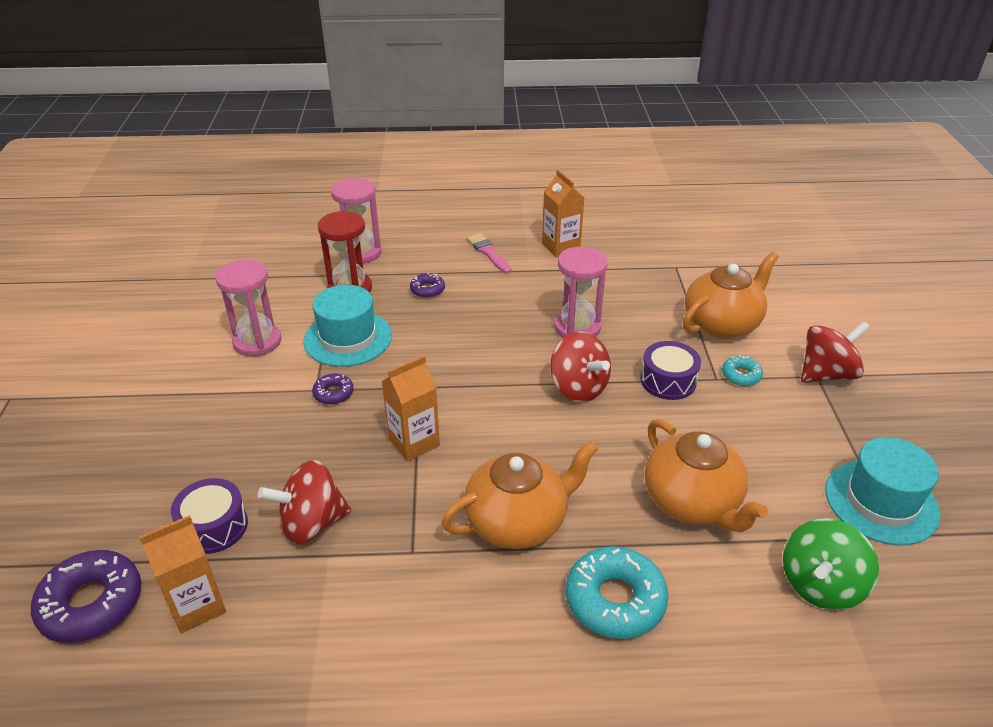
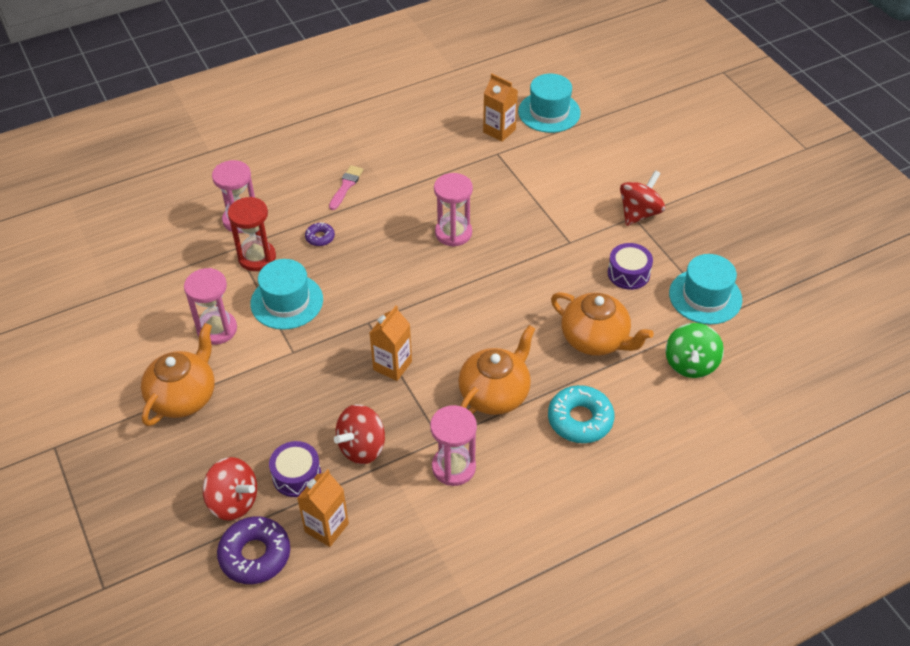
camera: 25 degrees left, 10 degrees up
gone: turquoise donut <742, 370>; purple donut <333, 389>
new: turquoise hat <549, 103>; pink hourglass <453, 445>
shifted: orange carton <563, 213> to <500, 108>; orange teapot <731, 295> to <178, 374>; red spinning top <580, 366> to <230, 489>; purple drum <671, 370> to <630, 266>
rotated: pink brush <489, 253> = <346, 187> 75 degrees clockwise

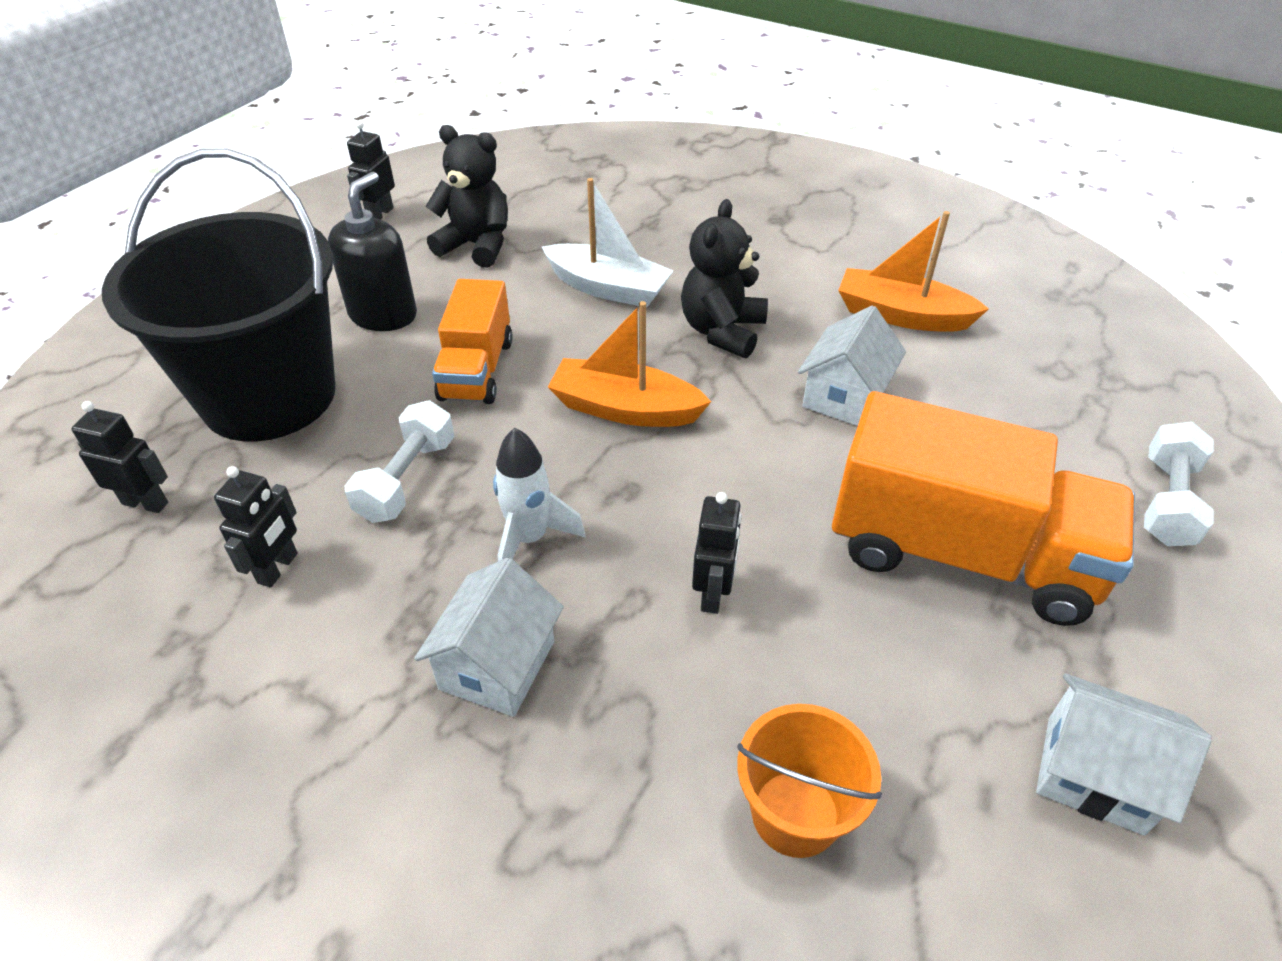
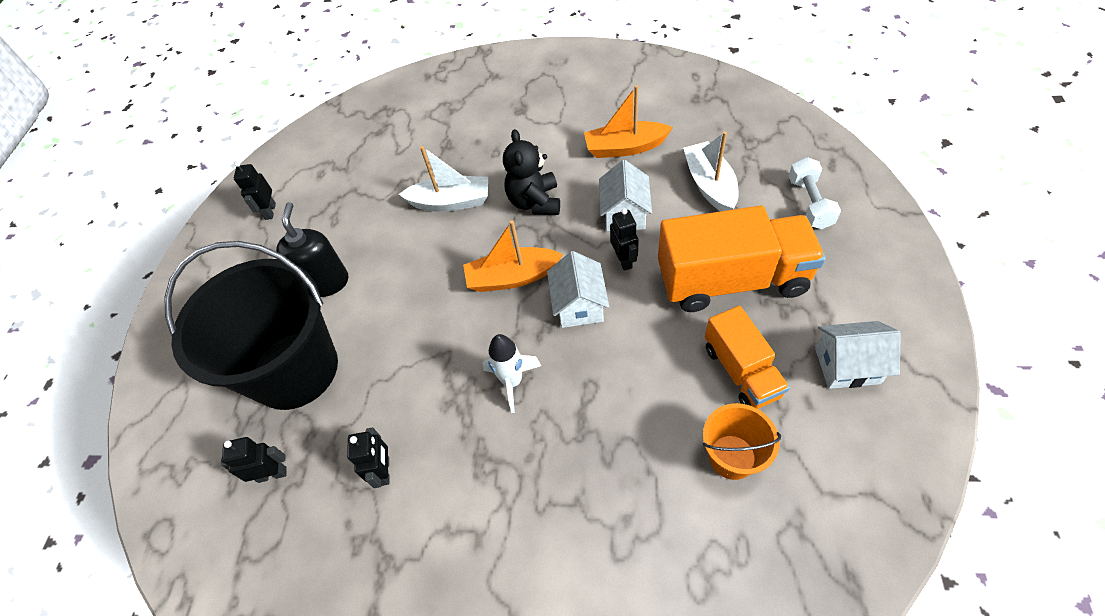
camera: 20 degrees left, 10 degrees up
gone: black teddy bear <466, 196>; white dumbbell <399, 461>
new: white boat <711, 171>
shifted: orange truck <472, 341> to <747, 357>; black robot <717, 553> to <624, 239>; white house <489, 637> to <578, 289>

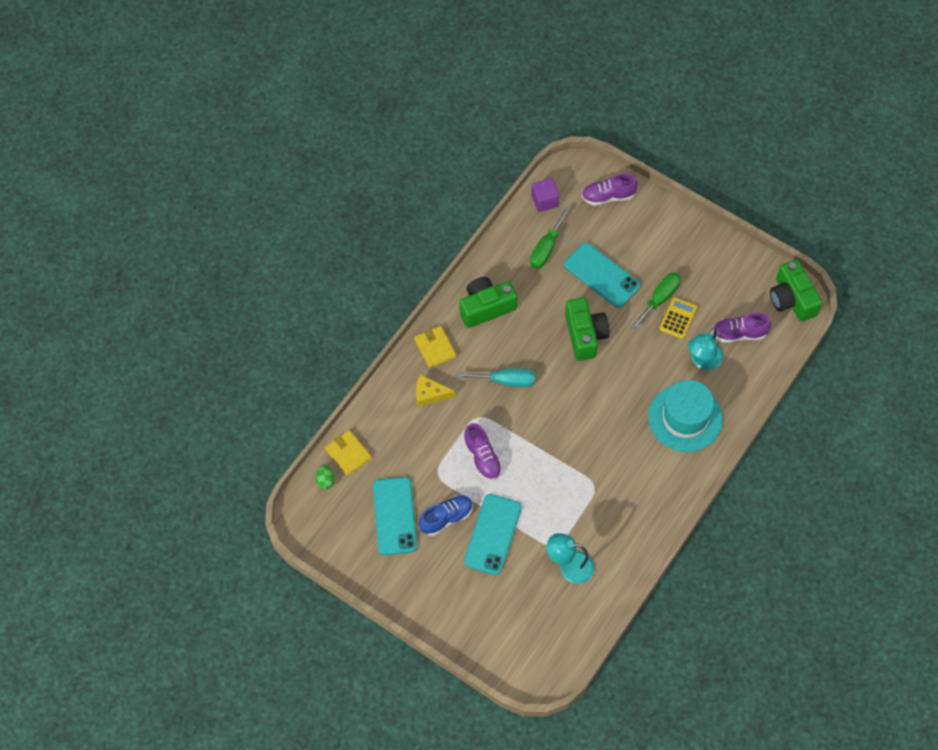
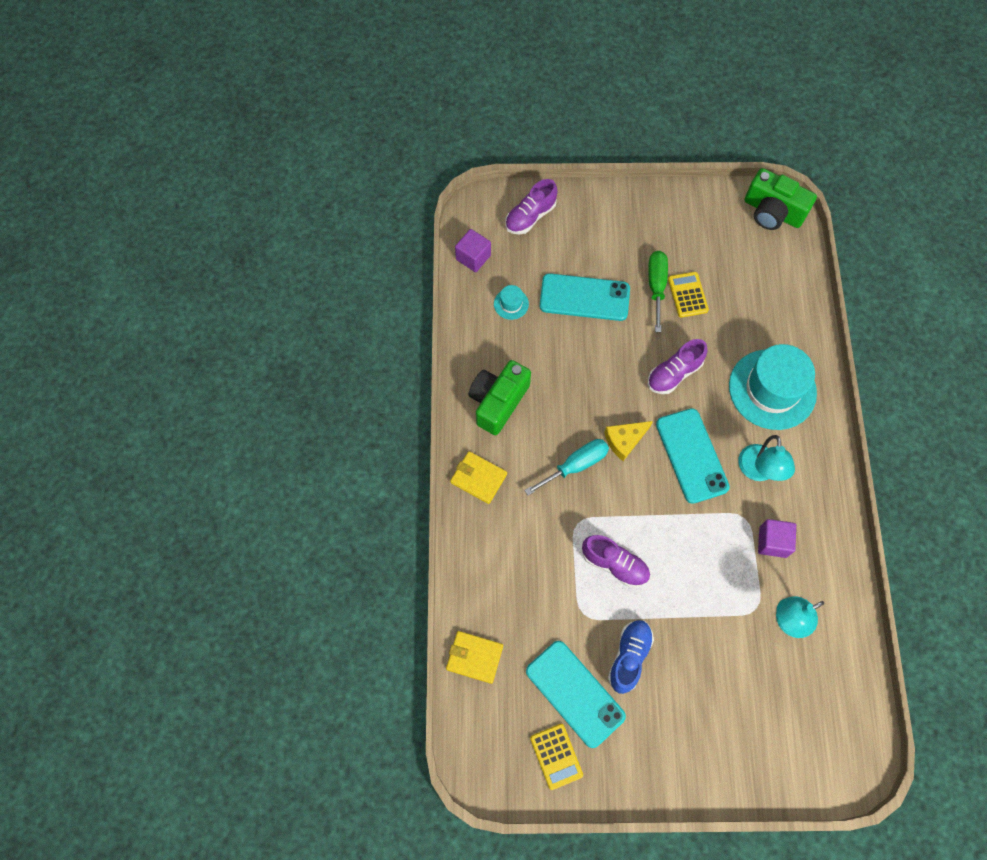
camera: 35 degrees left, 5 degrees up
gone: green camera <587, 329>; green egg <325, 477>
new: purple cube <777, 538>; yellow calculator <556, 757>
shifted: purple shoe <742, 328> to <678, 366>; turquoise lamp <705, 349> to <766, 458>; yellow cheese <435, 391> to <628, 441>; turquoise phone <493, 534> to <693, 456>
swapped: green screwdriver <550, 238> to turquoise hat <511, 302>

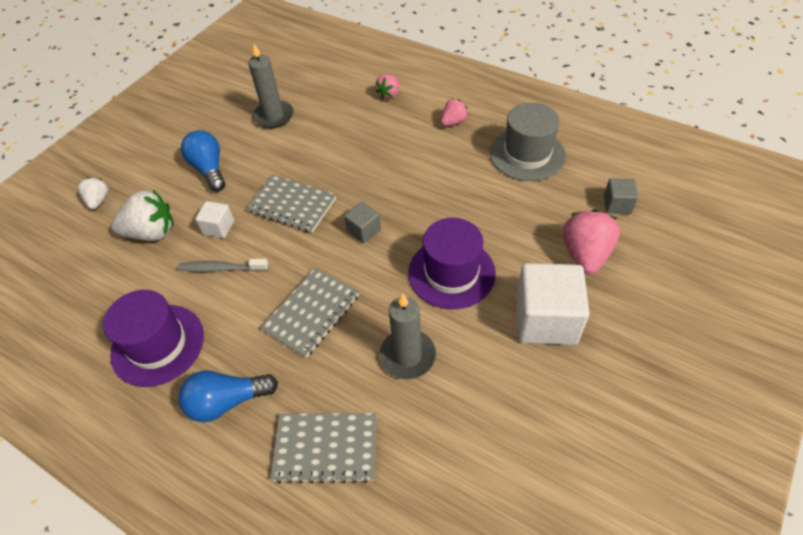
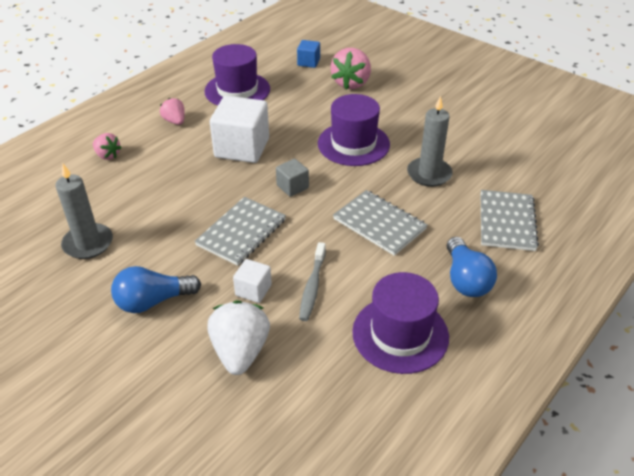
camera: 85 degrees left, 10 degrees down
gone: white strawberry <93, 193>
shifted: white cube <553, 304> to <239, 129>
repainted: grey hat <528, 141> to purple hat <237, 75>; grey cube <621, 196> to blue cube <308, 54>
rotated: pink strawberry <591, 242> = <351, 69> 90 degrees counterclockwise

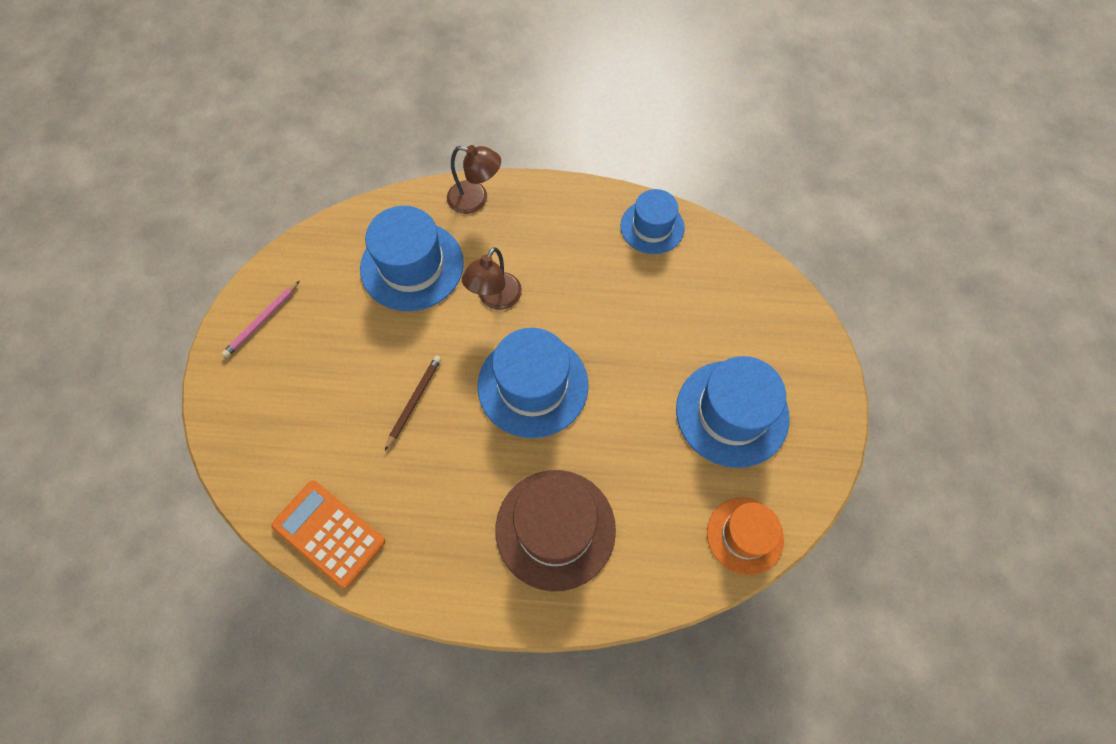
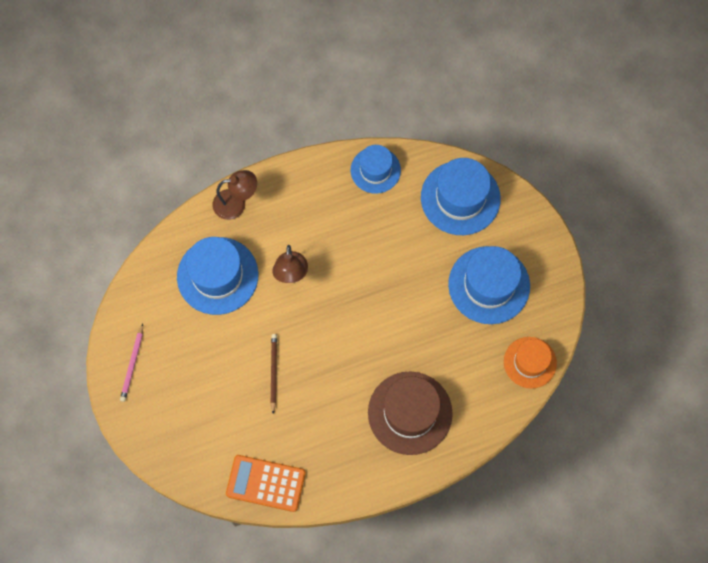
camera: 25 degrees left, 5 degrees up
shifted: blue hat <533, 383> to <461, 196>

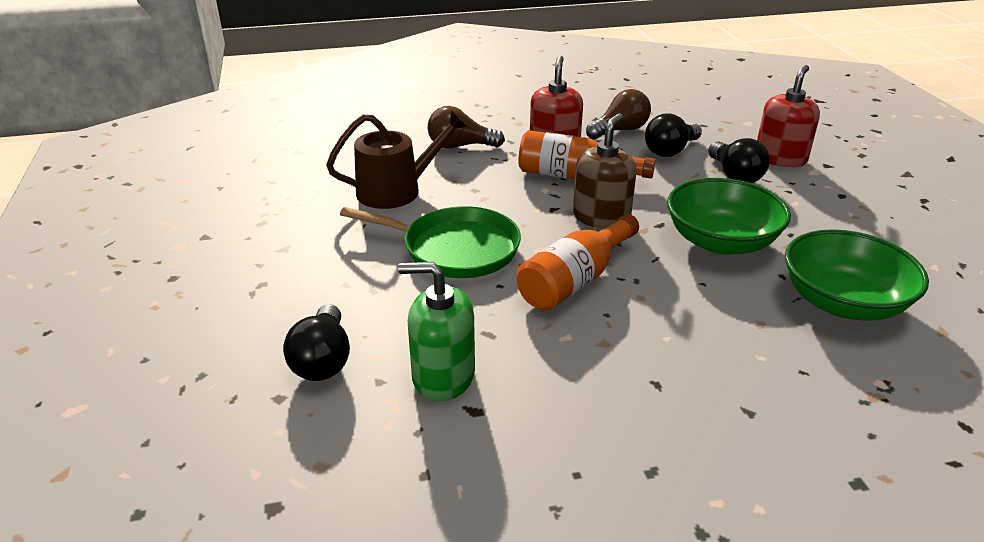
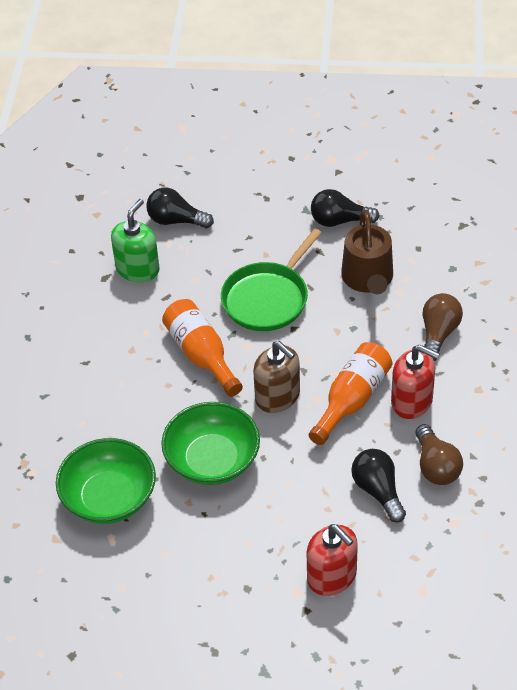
camera: 110 degrees right, 15 degrees up
shifted: black light bulb <739, 160> to <345, 208>

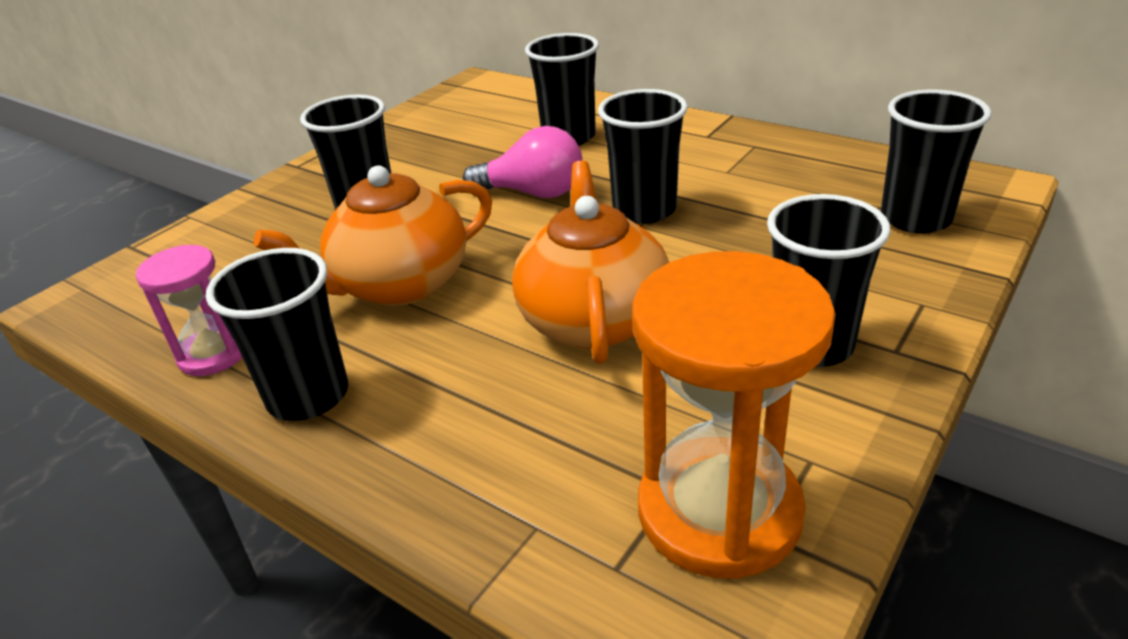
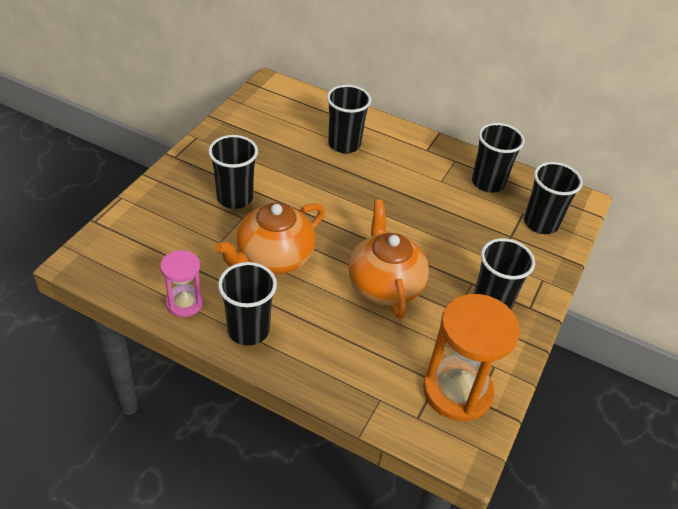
camera: 15 degrees left, 10 degrees up
gone: pink light bulb <523, 162>
shifted: black cup <643, 156> to <498, 158>

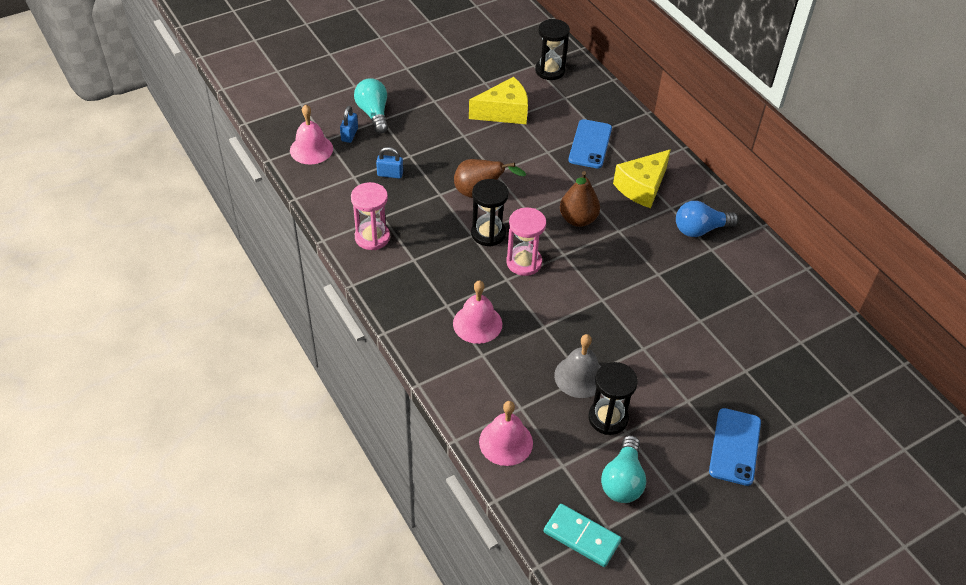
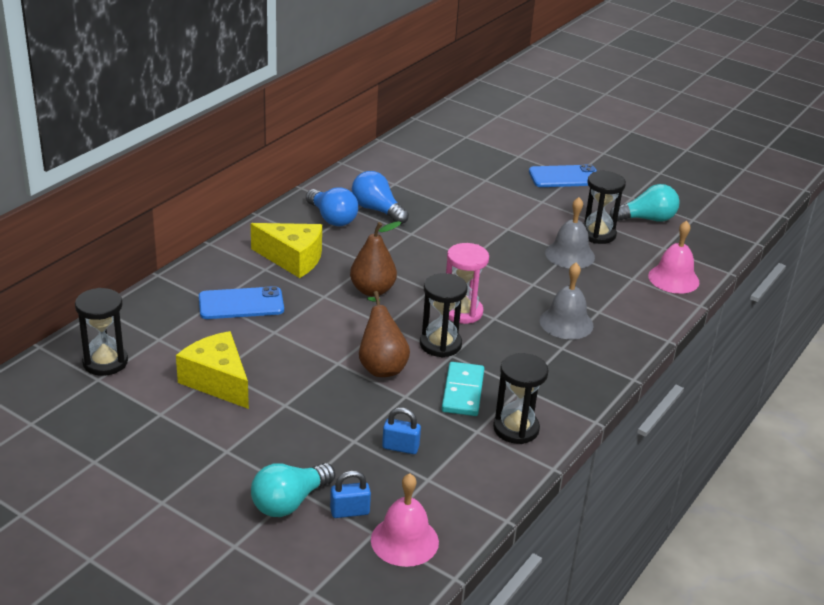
camera: 115 degrees left, 15 degrees down
new: blue light bulb <380, 197>
shifted: turquoise domino <582, 535> to <463, 389>
repainted: pink hourglass <370, 216> to black hourglass <521, 398>; pink bell <477, 312> to grey bell <566, 301>
rotated: blue padlock <389, 163> = <401, 431> 60 degrees counterclockwise

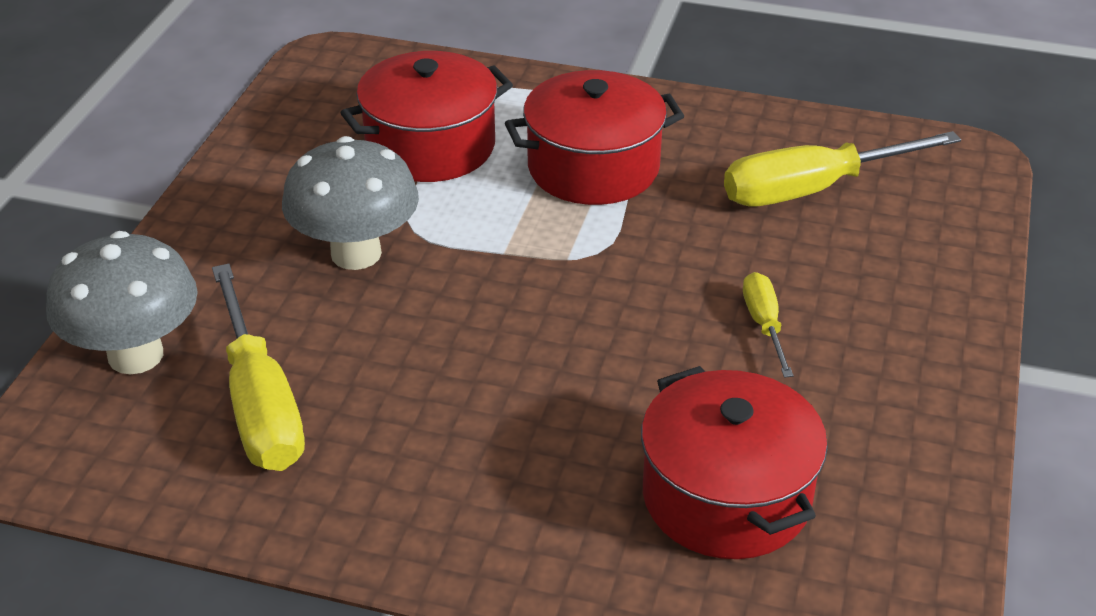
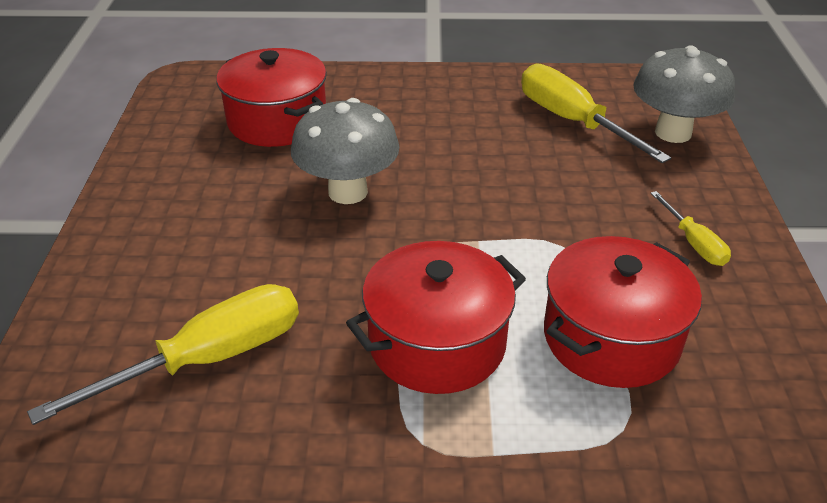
camera: 165 degrees right, 0 degrees up
shifted: grey mushroom <350, 203> to <345, 151>; yellow screwdriver <768, 325> to <690, 228>

